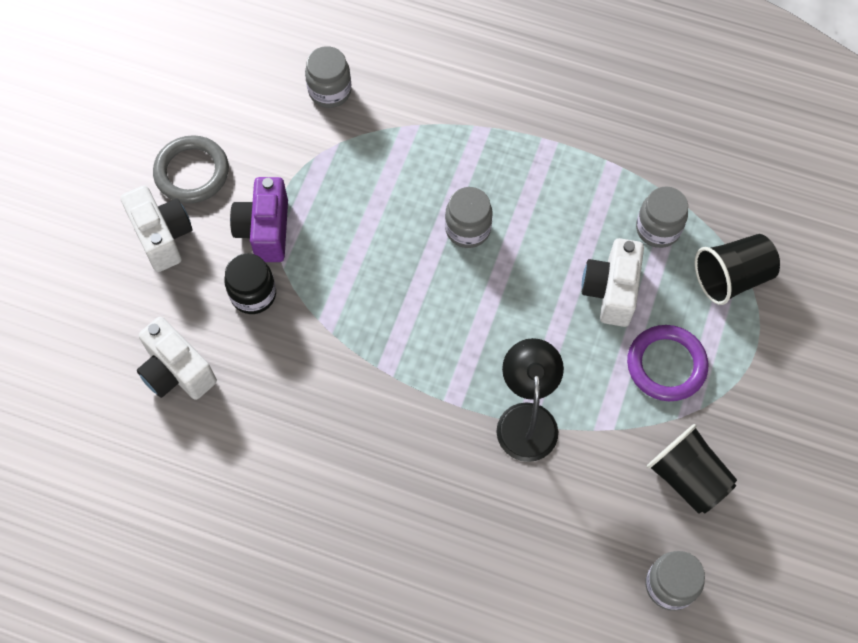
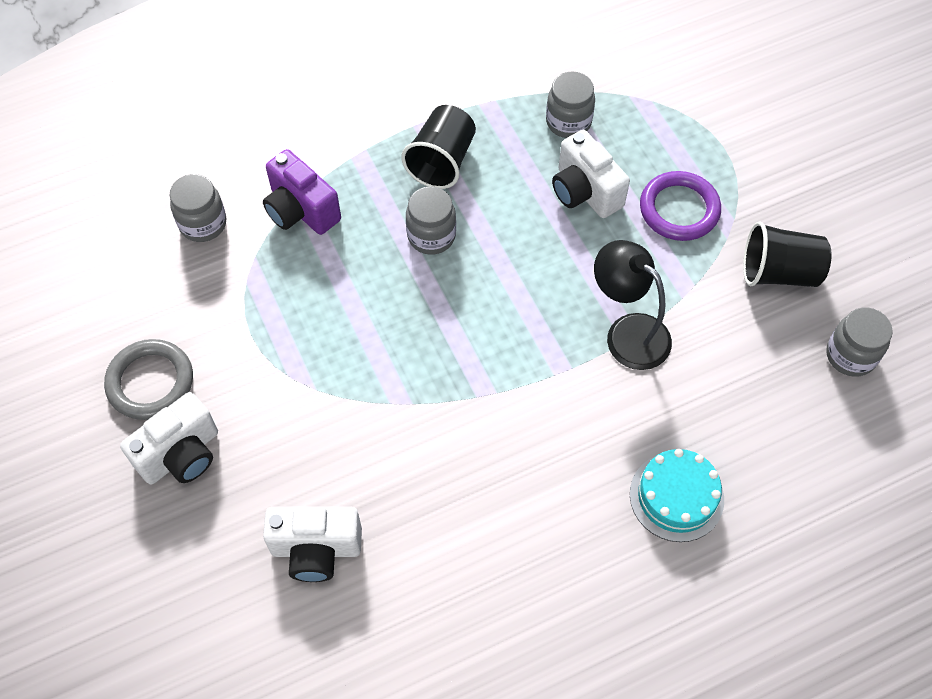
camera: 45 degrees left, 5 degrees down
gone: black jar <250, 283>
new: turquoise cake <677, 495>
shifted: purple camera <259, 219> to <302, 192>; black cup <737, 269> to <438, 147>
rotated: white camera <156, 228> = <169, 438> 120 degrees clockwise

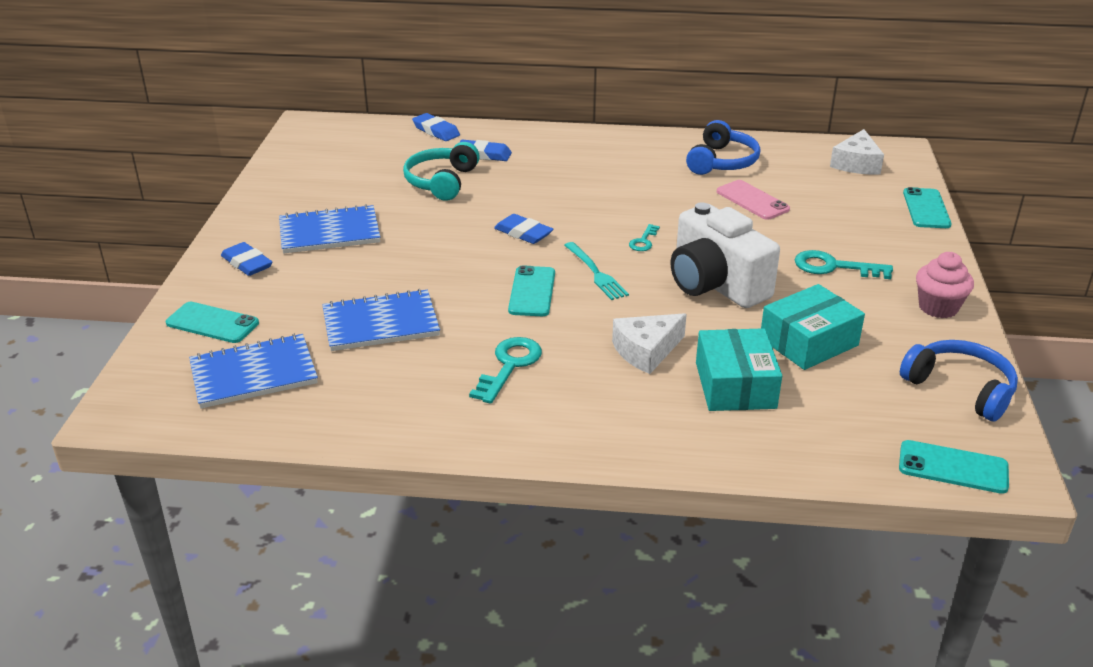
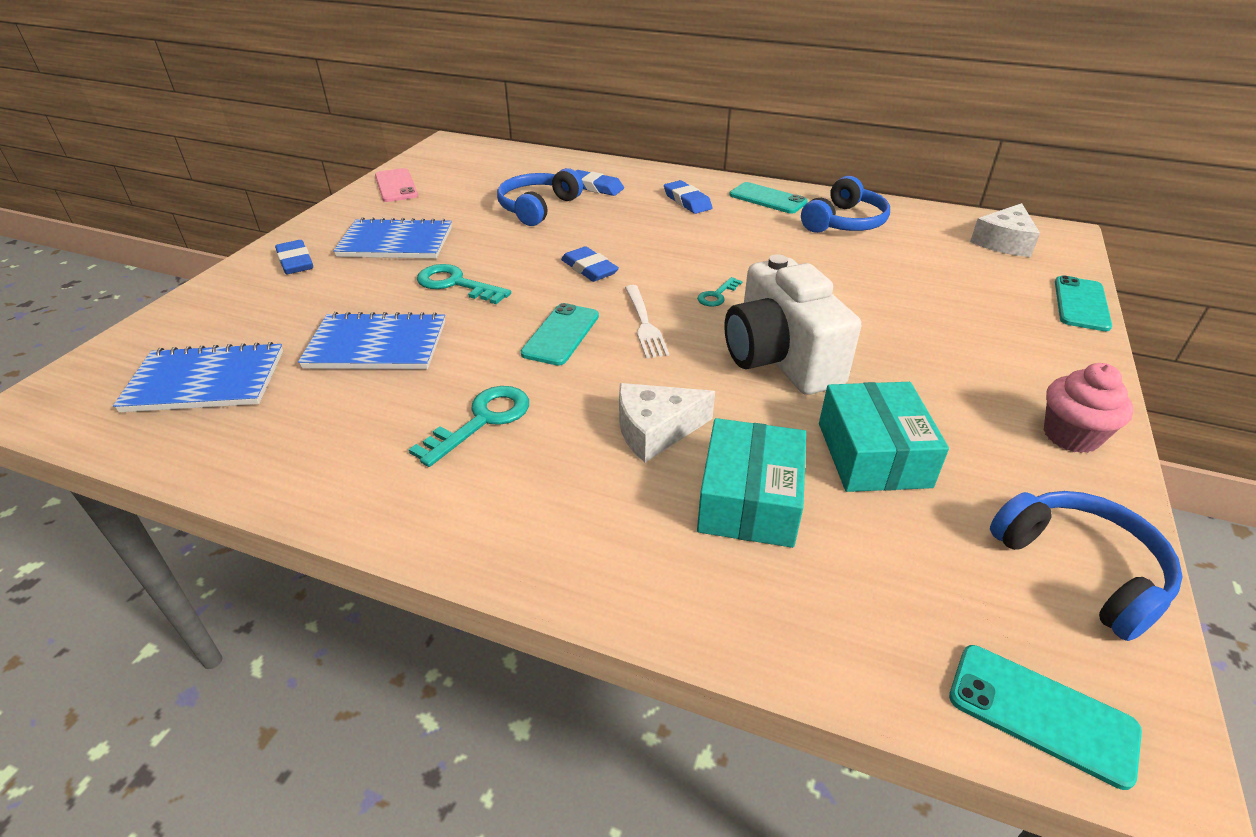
camera: 15 degrees right, 5 degrees up
shifted: blue eraser <436, 127> to <688, 197>; pink phone <753, 200> to <396, 185>; turquoise key <844, 264> to <464, 284>; turquoise phone <212, 322> to <768, 198>
repainted: turquoise headphones <441, 171> to blue headphones <540, 197>; turquoise fork <596, 271> to white fork <647, 321>
rotated: turquoise box <813, 327> = <884, 437> 75 degrees counterclockwise

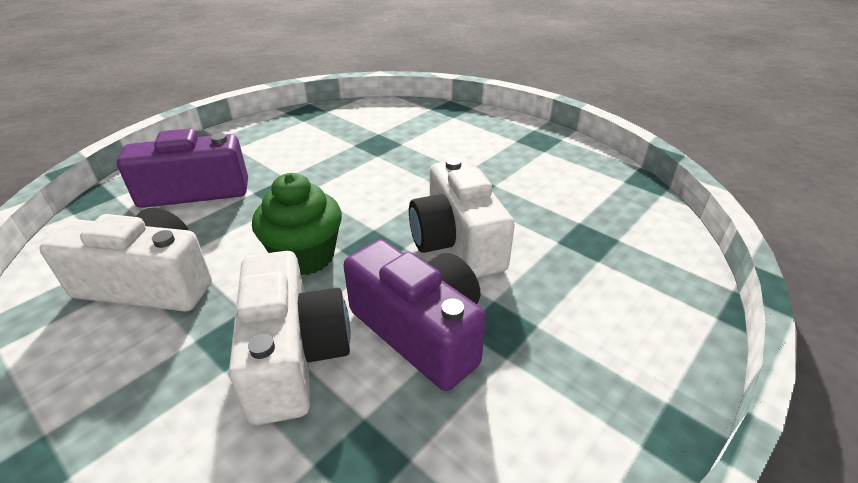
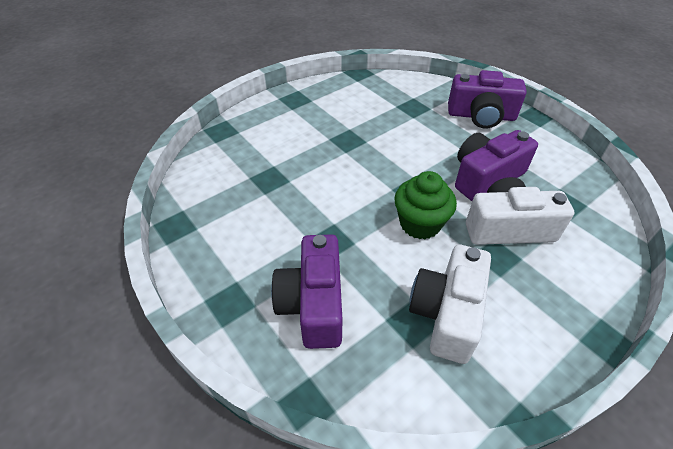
camera: 80 degrees left, 10 degrees up
gone: white camera <462, 217>
new: purple camera <487, 99>

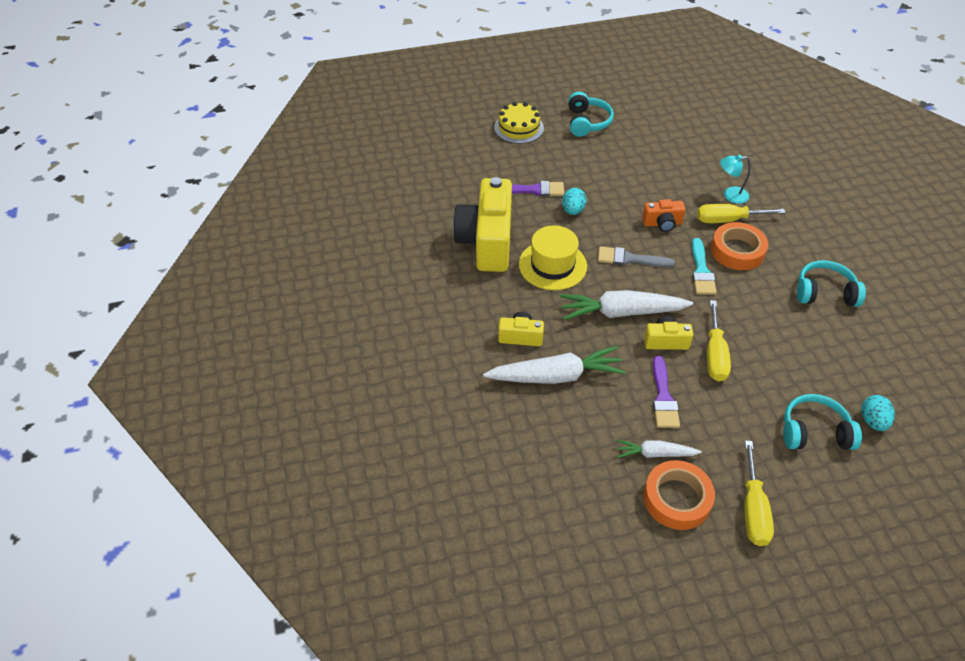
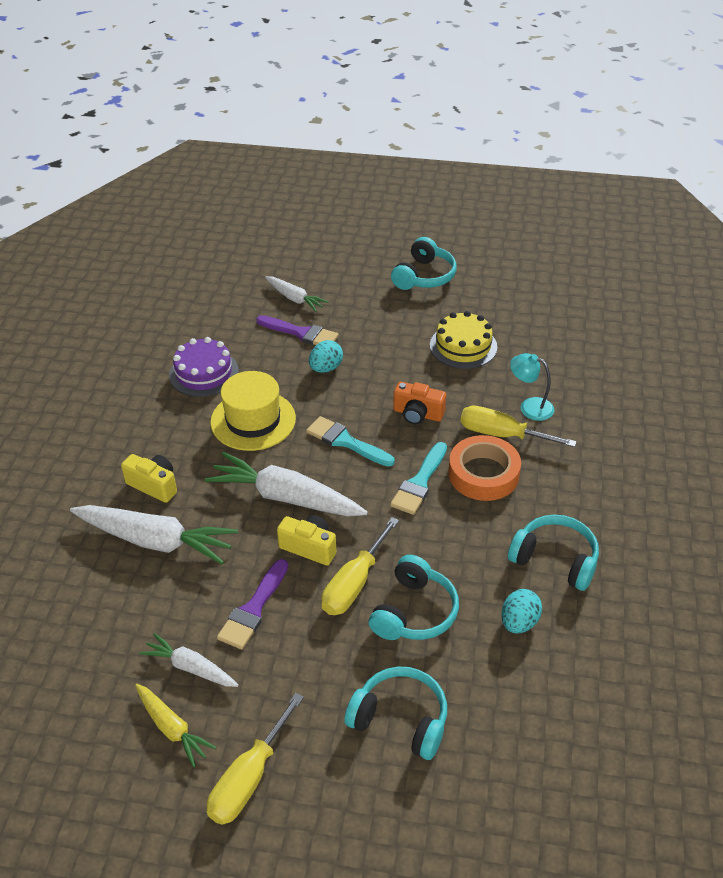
camera: 25 degrees right, 5 degrees down
new: white carrot <297, 294>; turquoise headphones <414, 597>
shifted: yellow cake <519, 123> to <463, 340>; turquoise egg <878, 413> to <521, 611>
swapped: yellow camera <482, 224> to purple cake <204, 367>; orange tape <679, 495> to yellow carrot <175, 725>
repainted: grey brush <636, 256> to turquoise brush <350, 441>

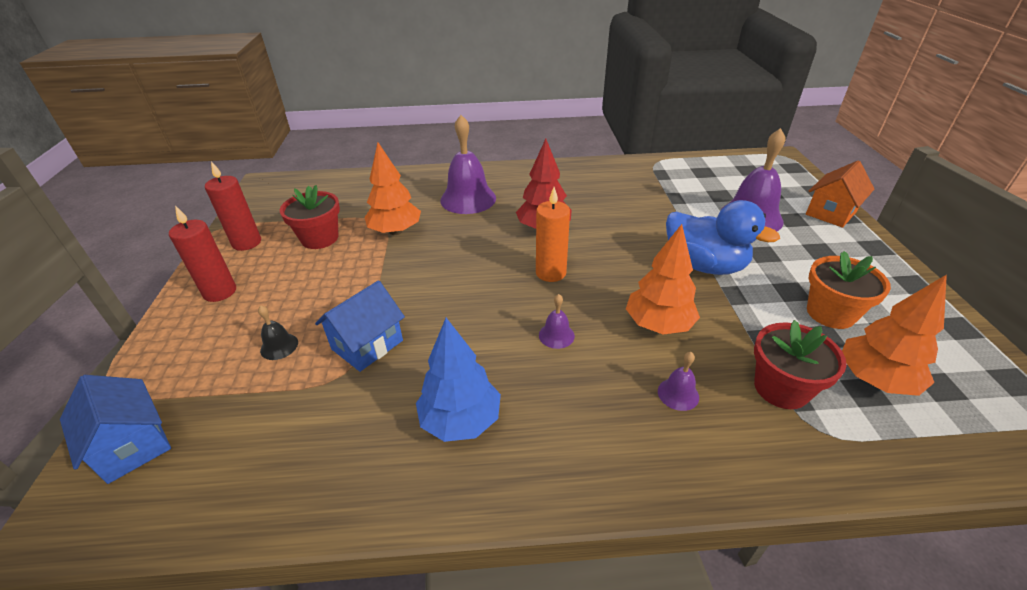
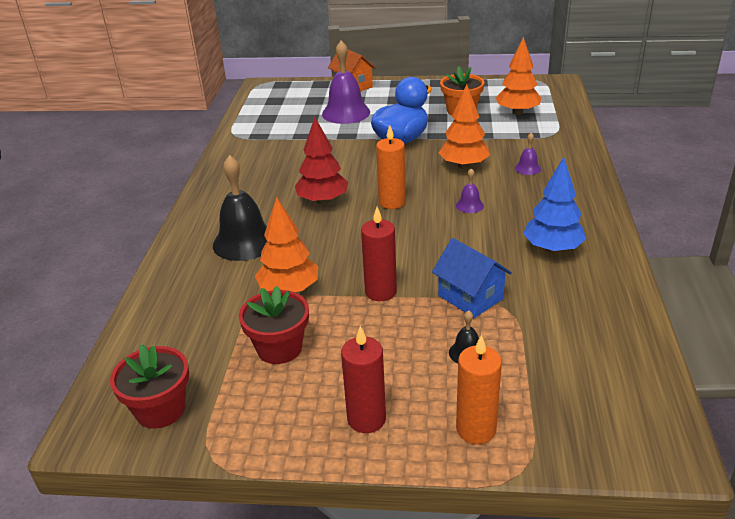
camera: 80 degrees left, 5 degrees down
gone: blue house <115, 429>
new: orange candle <479, 389>
shifted: red candle <233, 206> to <379, 254>; red flower pot <800, 364> to <149, 386>
repainted: purple bell <468, 164> to black bell <240, 208>

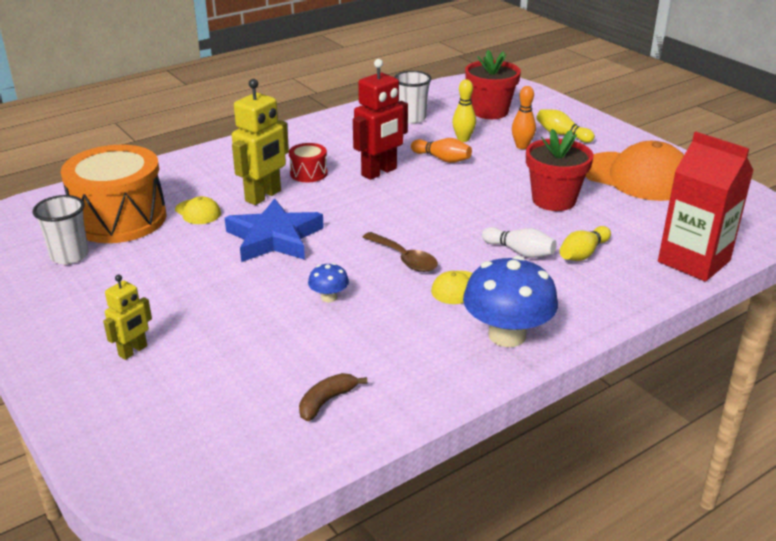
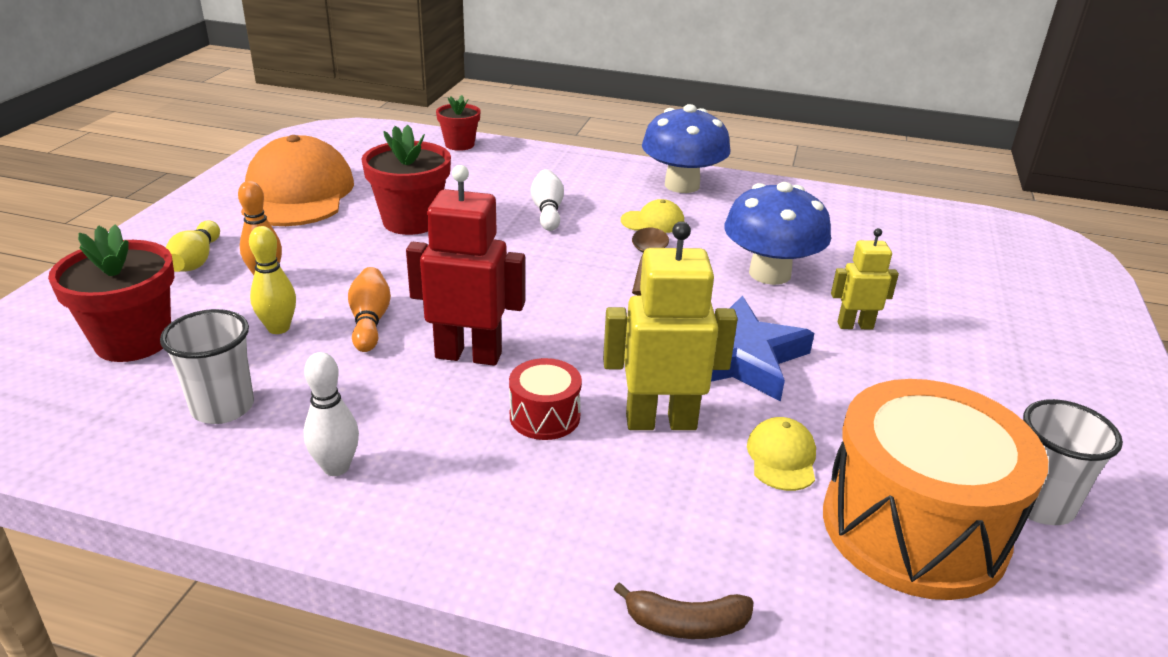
camera: 130 degrees left, 0 degrees up
gone: yellow bowling pin <585, 243>
new: white bowling pin <331, 414>
shifted: yellow robot <127, 317> to <865, 278>; brown banana <333, 397> to <683, 610>
swapped: red carton <706, 206> to red flower pot <458, 123>
scaled: blue mushroom <328, 282> = <777, 233> x2.15

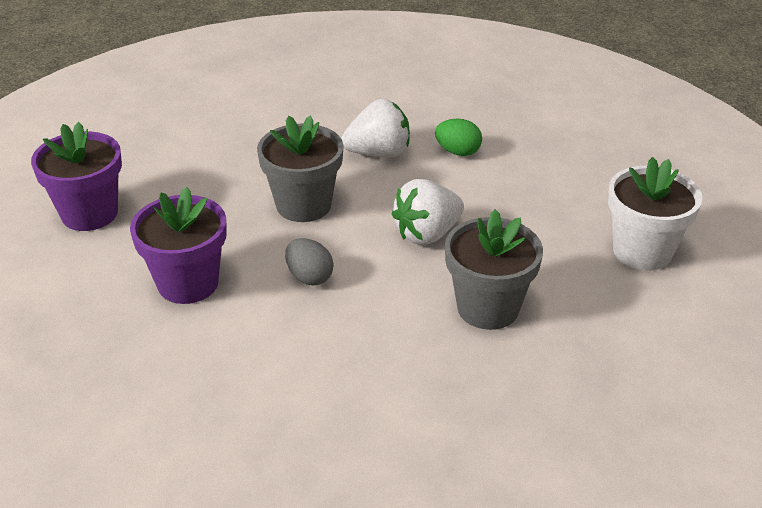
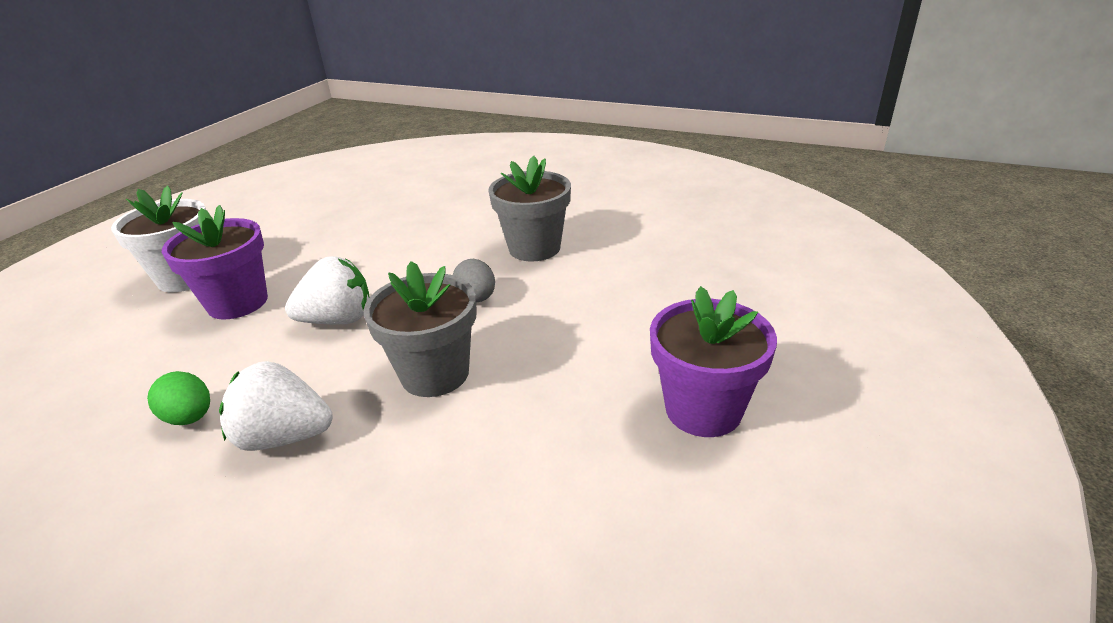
camera: 160 degrees left, 5 degrees down
shifted: purple flower pot <178, 245> to <214, 262>; grey flower pot <494, 269> to <529, 209>

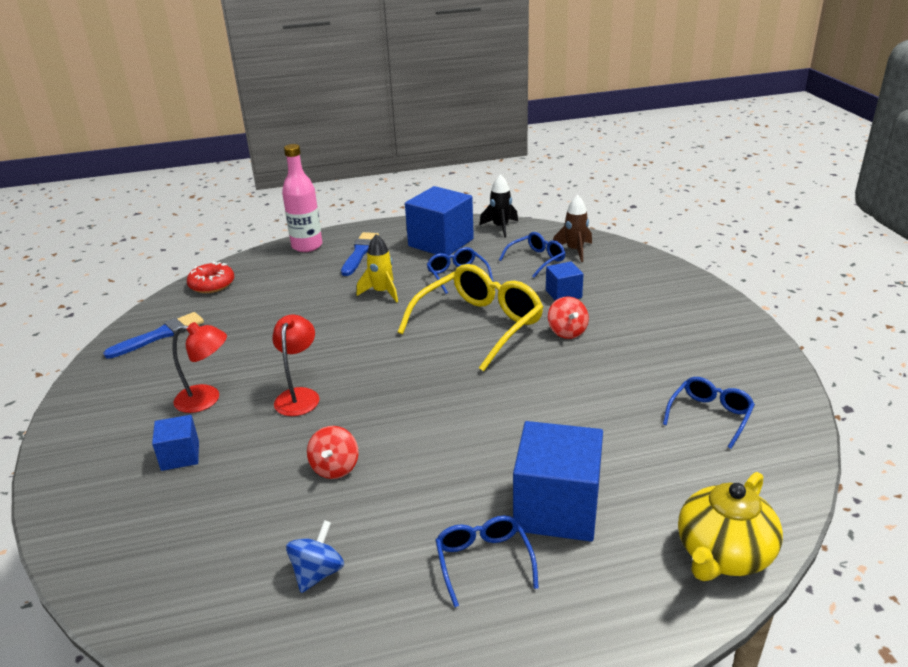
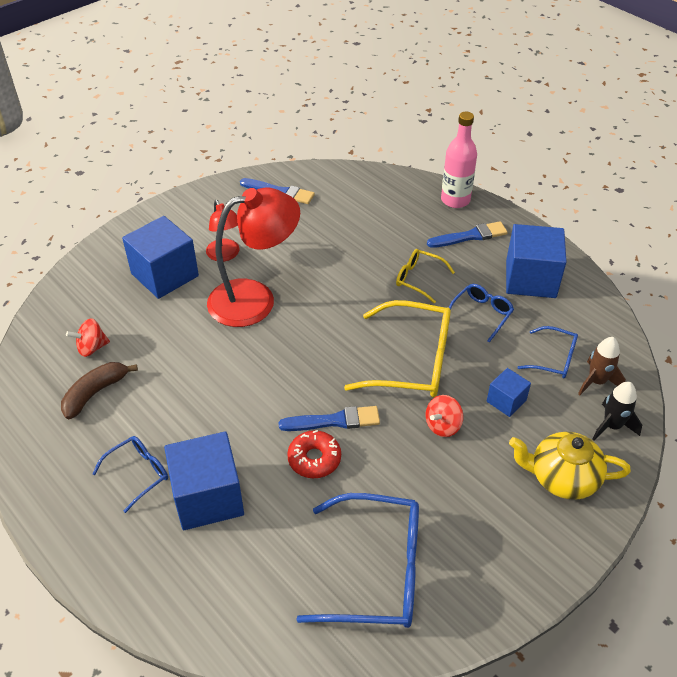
camera: 60 degrees right, 15 degrees up
new: blue brush <329, 418>
shifted: black rocket <499, 206> to <617, 411>; red donut <210, 277> to <314, 454>; red spinning top <333, 452> to <88, 337>; yellow teapot <730, 526> to <570, 466>
swapped: yellow rocket <377, 268> to yellow glasses <425, 276>; blue spinning top <315, 556> to brown banana <99, 390>
scaled: red lamp <296, 365> = <253, 257> x1.88; blue glasses <709, 413> = <357, 560> x1.90; blue cube <175, 443> = <160, 257> x1.94

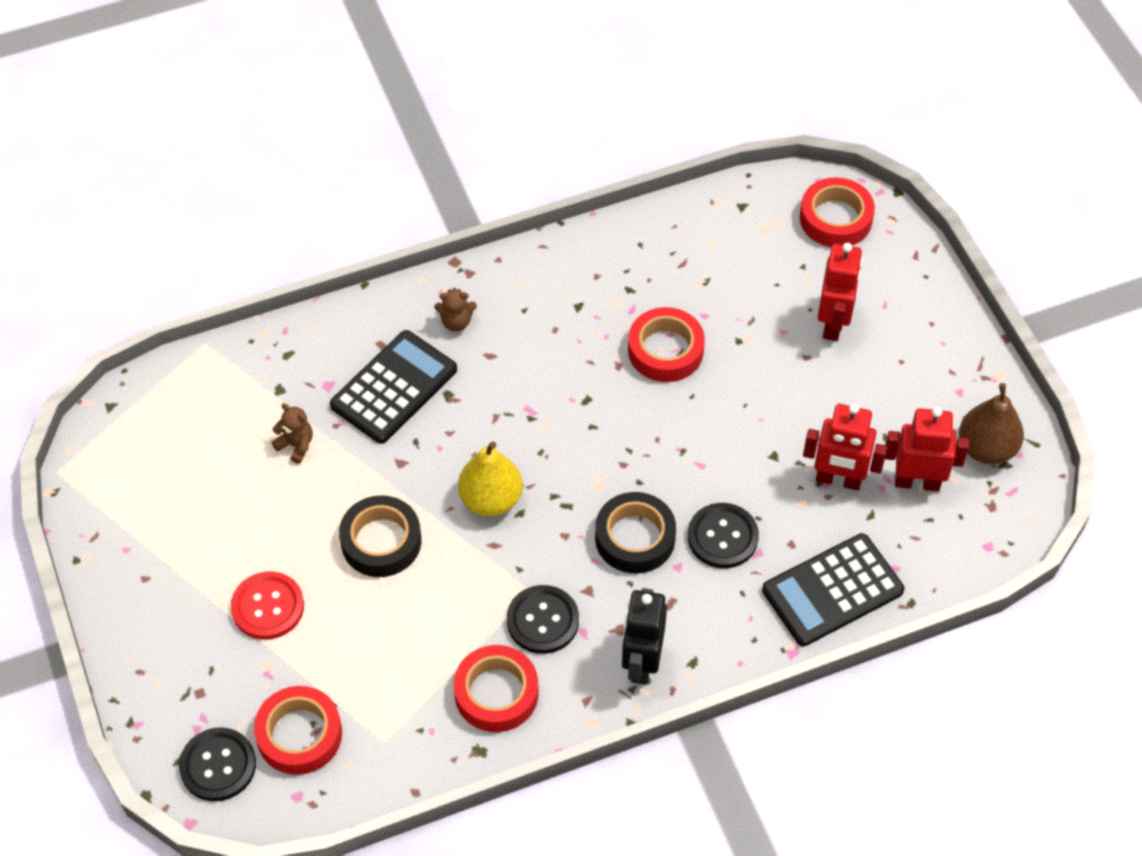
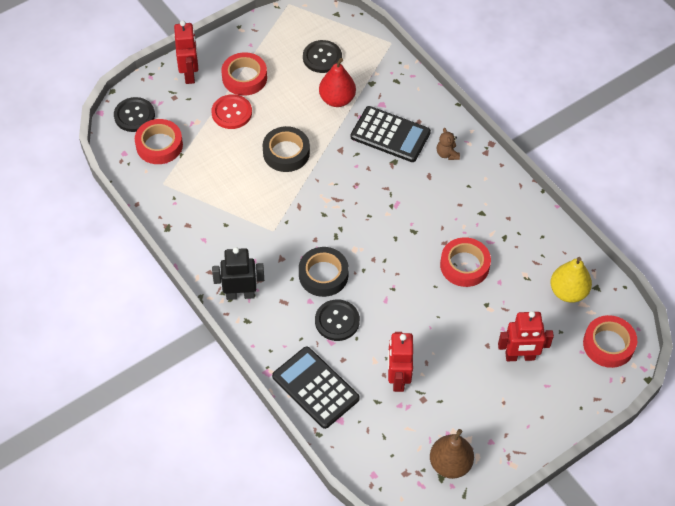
camera: 75 degrees right, 0 degrees up
shifted: red robot <927, 449> to <186, 52>; yellow pear <490, 478> to <571, 280>; black button <543, 619> to <322, 56>; red tape <496, 688> to <244, 74>
swapped: brown teddy bear <292, 433> to red pear <337, 82>

